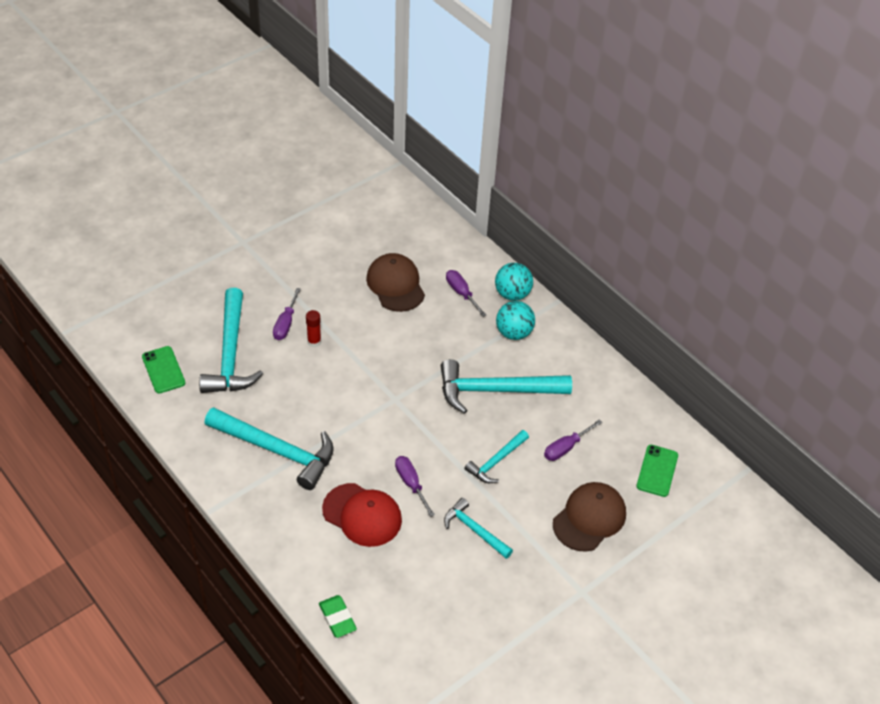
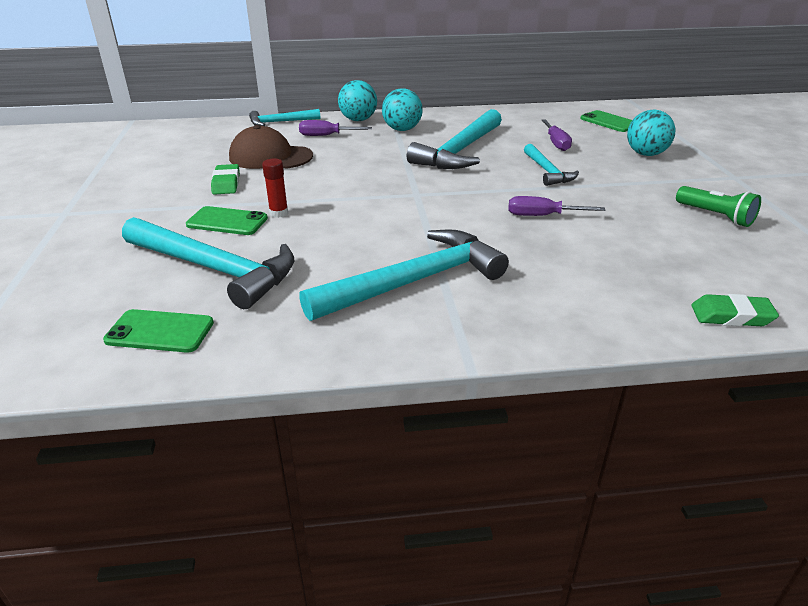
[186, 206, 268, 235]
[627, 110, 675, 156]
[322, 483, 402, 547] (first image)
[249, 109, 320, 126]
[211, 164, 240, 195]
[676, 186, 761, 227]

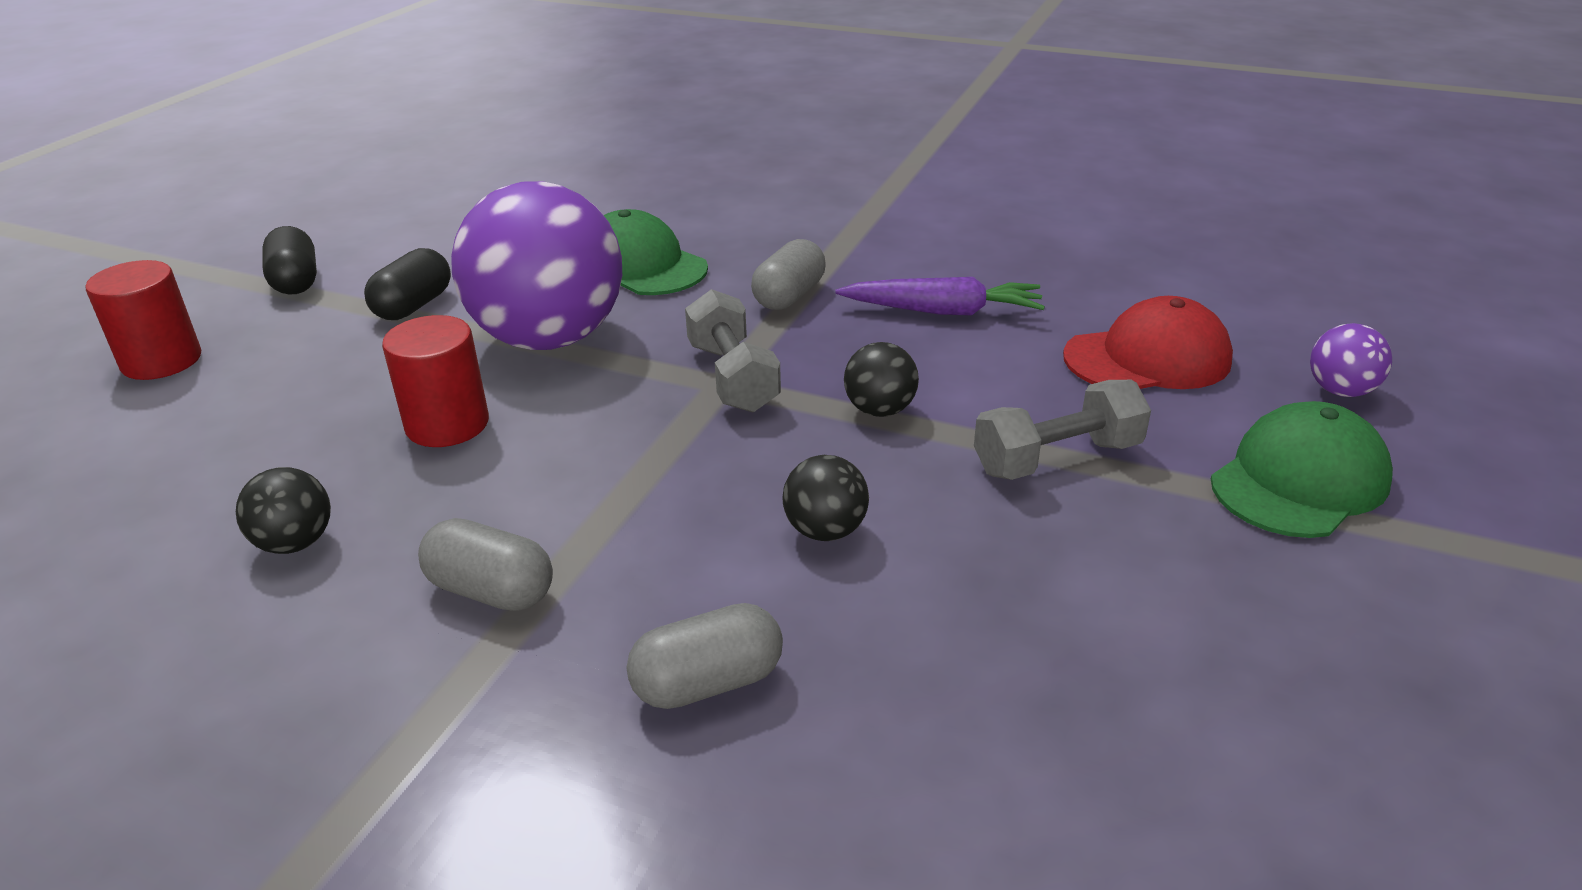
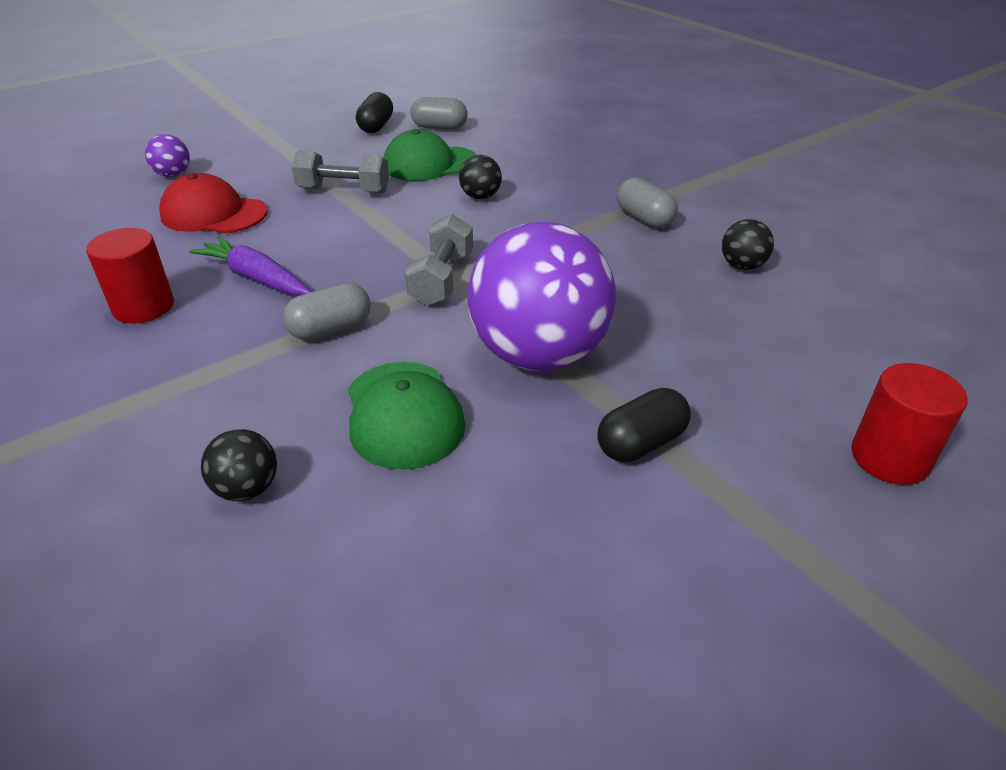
[356, 92, 393, 133]
[86, 228, 174, 323]
[201, 429, 277, 501]
[384, 129, 477, 181]
[410, 97, 467, 129]

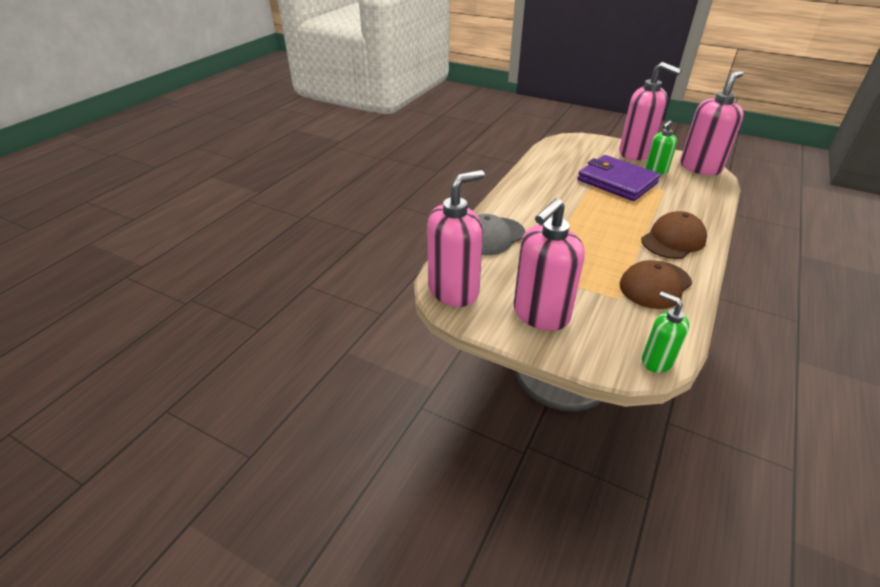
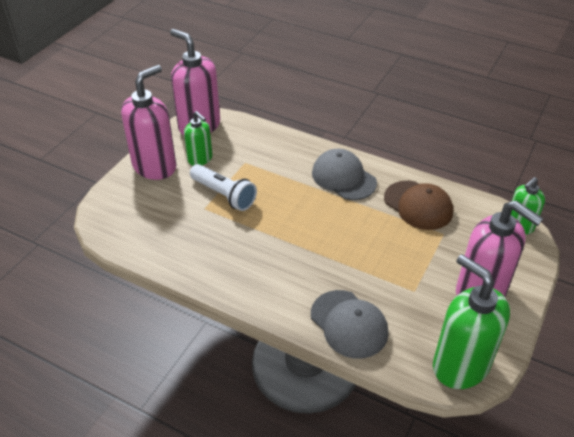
[190, 164, 257, 211]
[433, 254, 510, 389]
[312, 149, 377, 200]

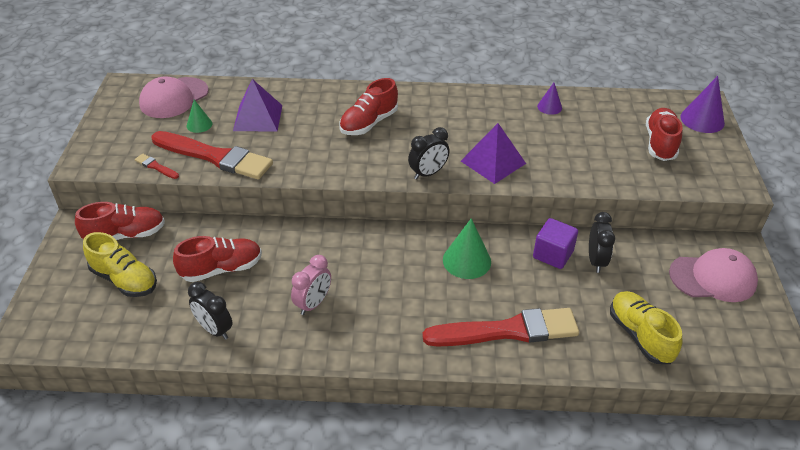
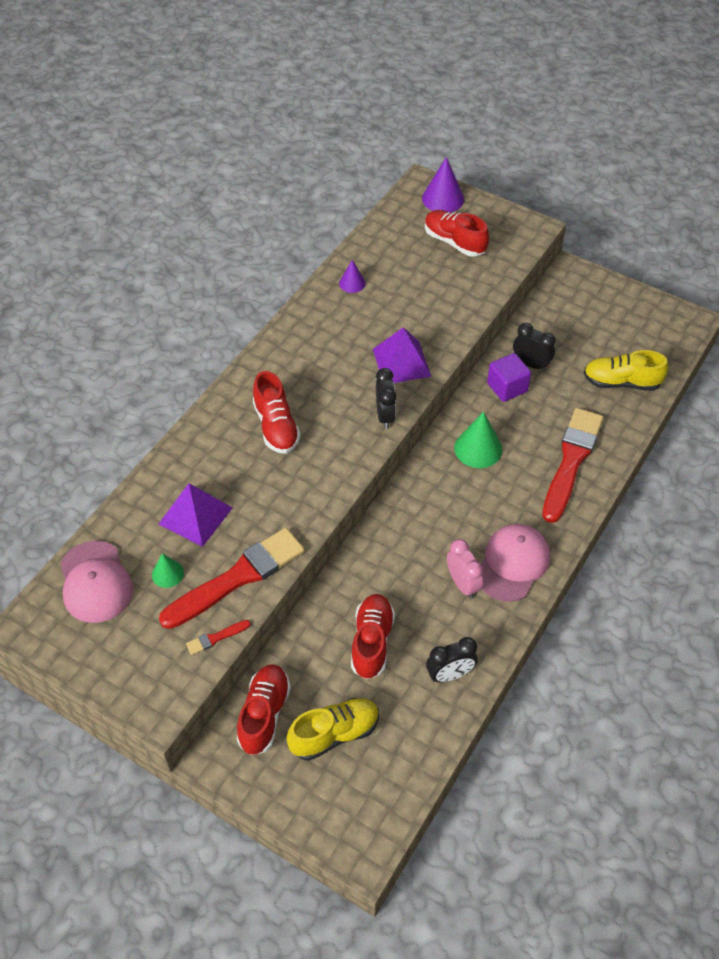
[481, 524, 550, 602]

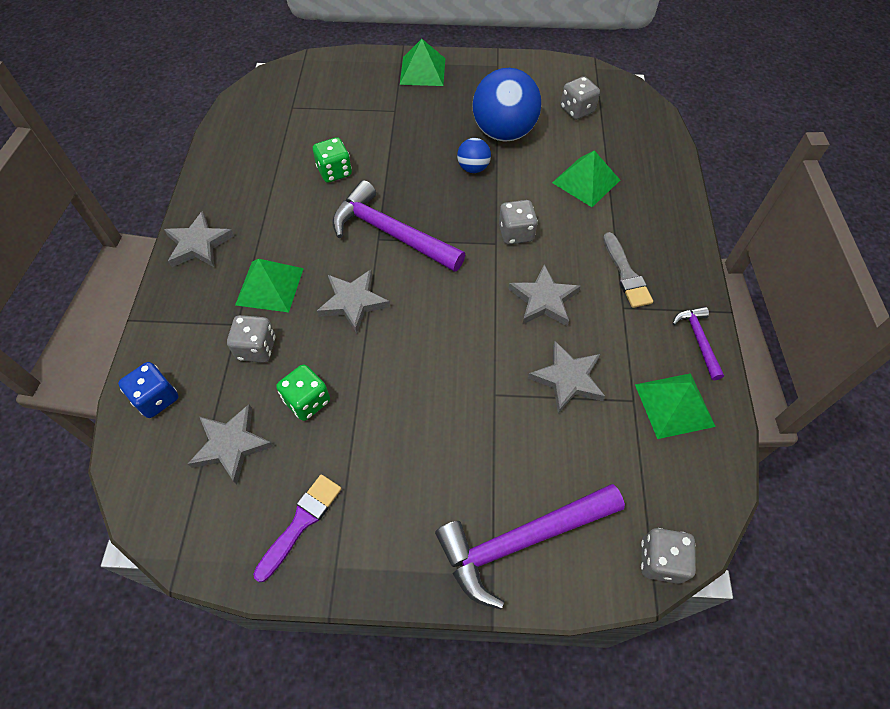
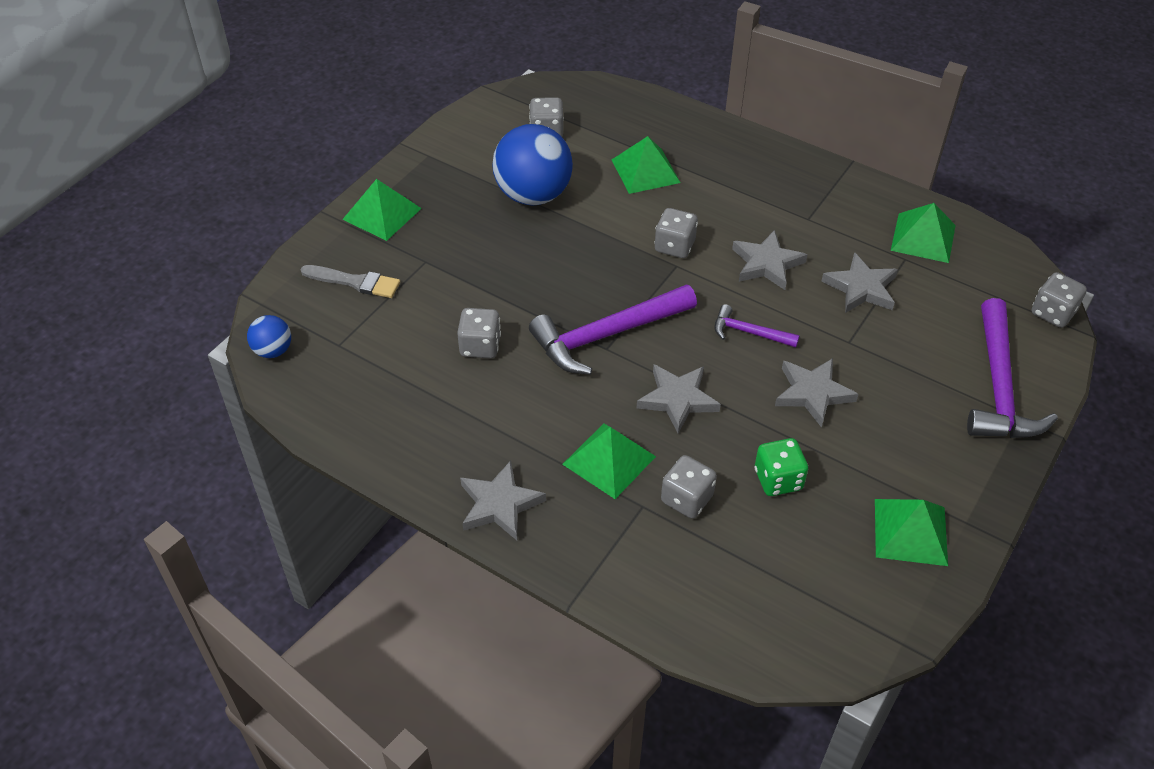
[457, 308, 501, 358]
[247, 315, 291, 358]
[300, 265, 400, 298]
[714, 304, 800, 347]
[118, 362, 178, 418] (first image)
[775, 358, 858, 428]
[875, 499, 948, 566]

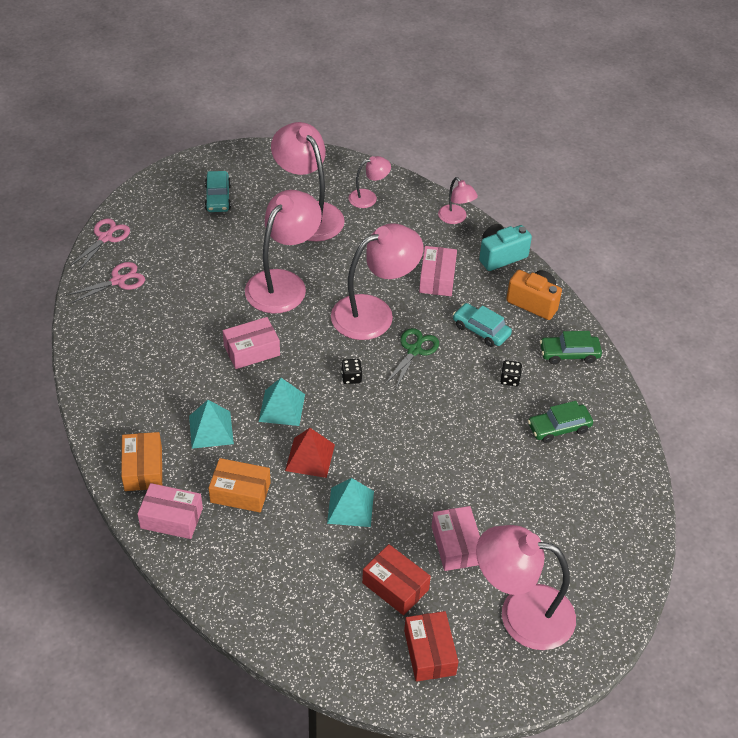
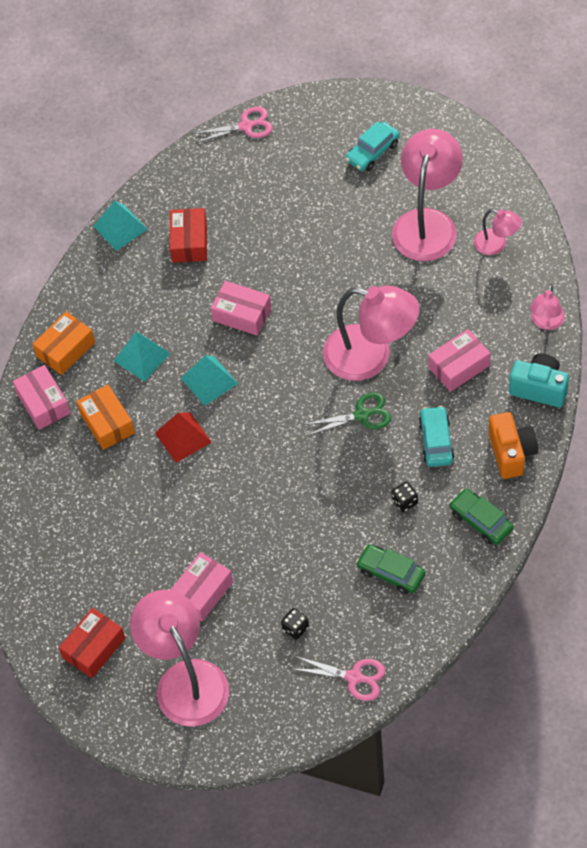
[245, 190, 322, 313] (first image)
[293, 656, 385, 701]
[281, 608, 309, 640]
[93, 201, 148, 251]
[170, 208, 207, 263]

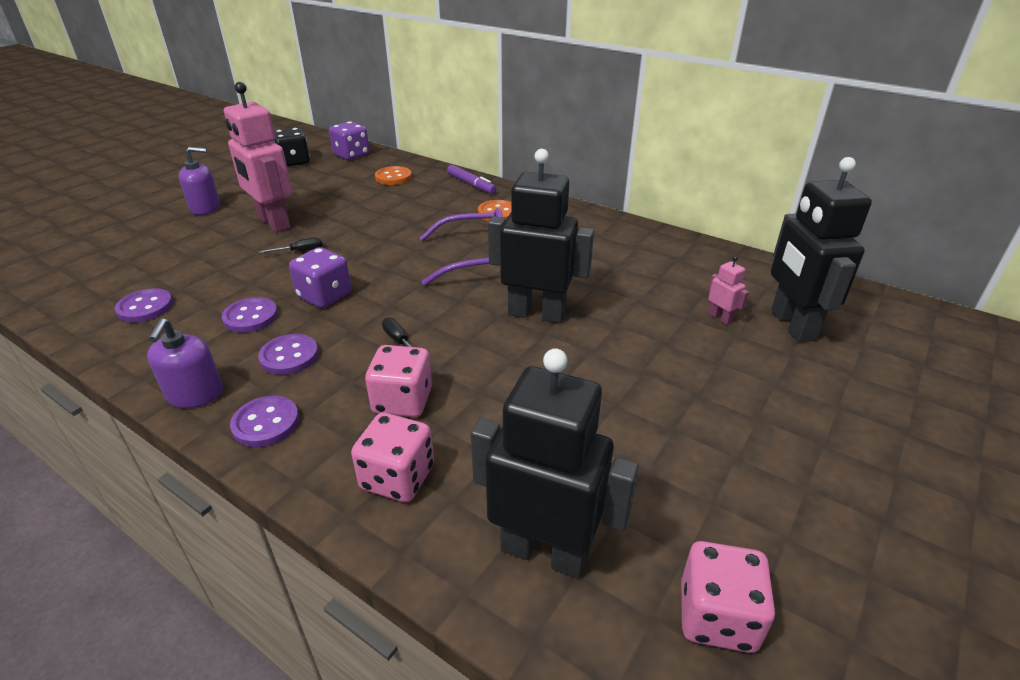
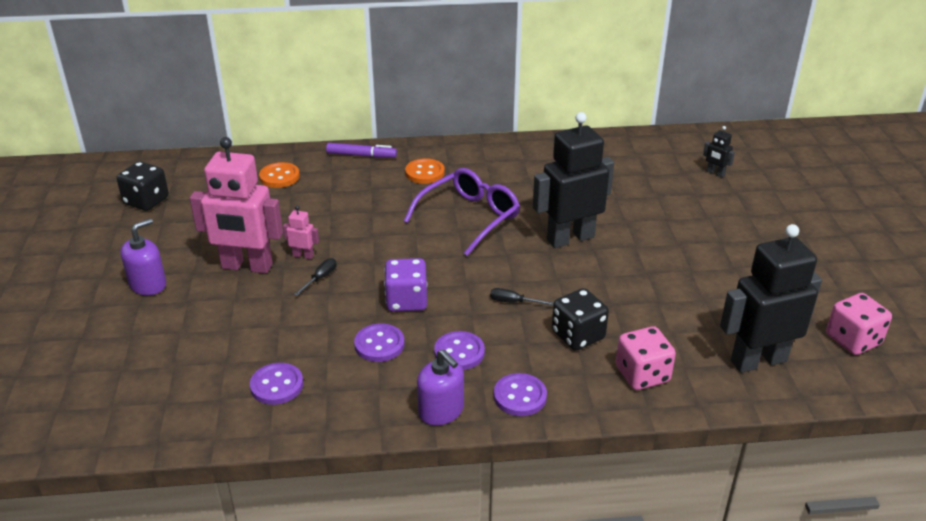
[329, 121, 369, 160] (first image)
[703, 126, 735, 177]
[283, 205, 319, 259]
[552, 288, 609, 351]

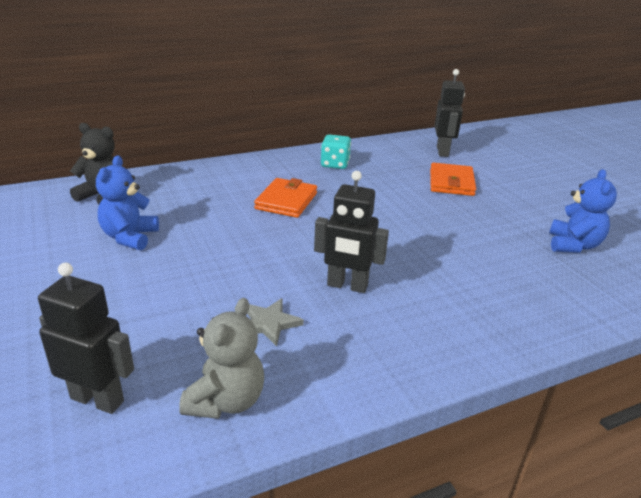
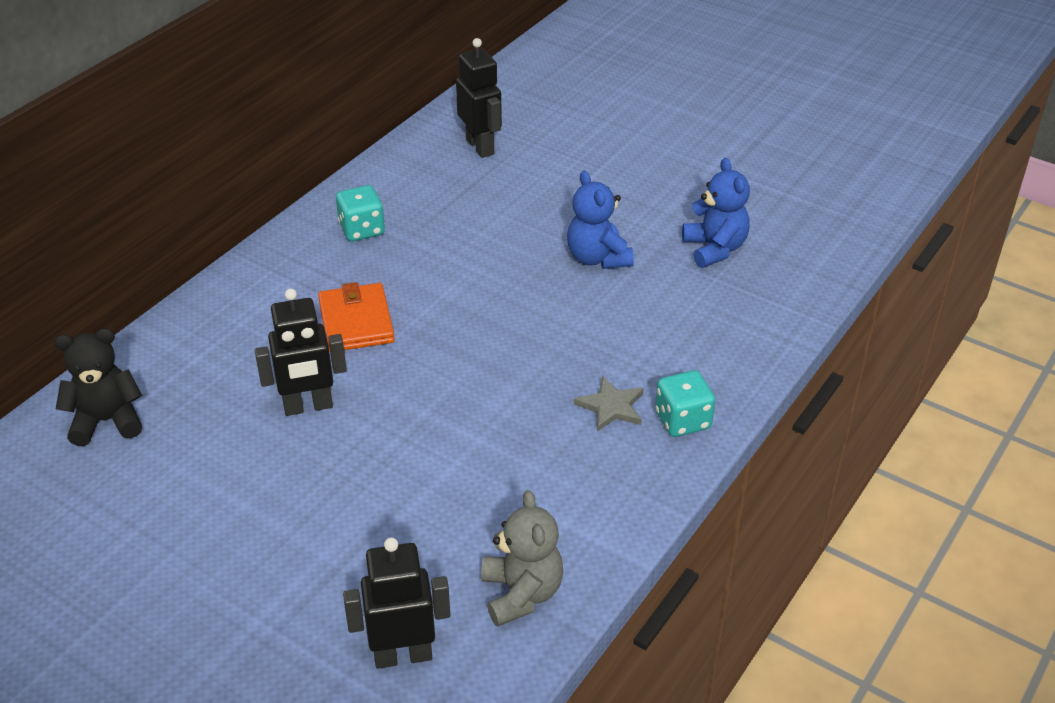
[567, 171, 634, 269]
[430, 163, 476, 196] (first image)
[255, 289, 347, 416]
[574, 376, 643, 432]
[655, 370, 715, 437]

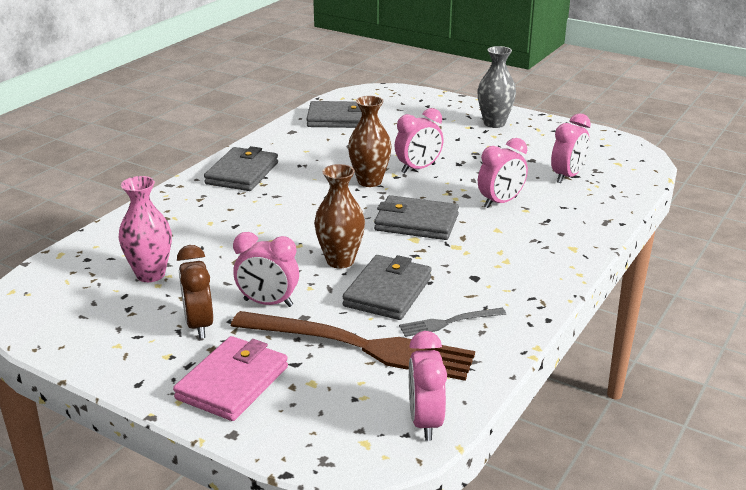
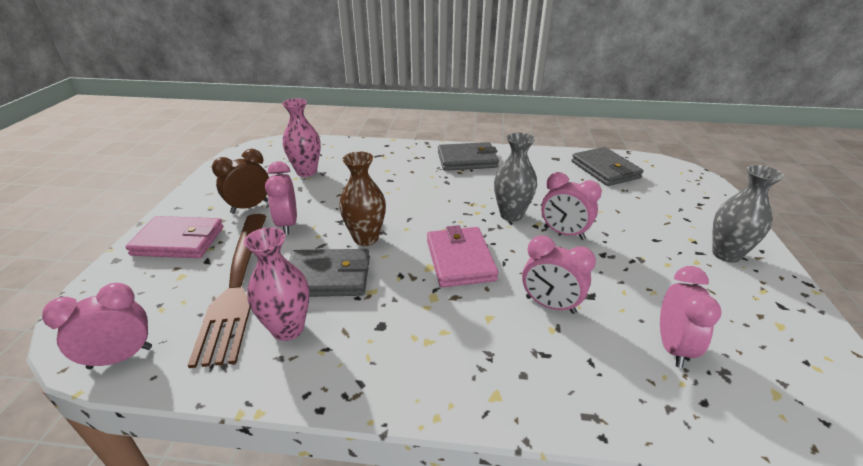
[494, 133, 537, 221]
[660, 266, 722, 368]
[427, 225, 498, 288]
[244, 227, 309, 341]

